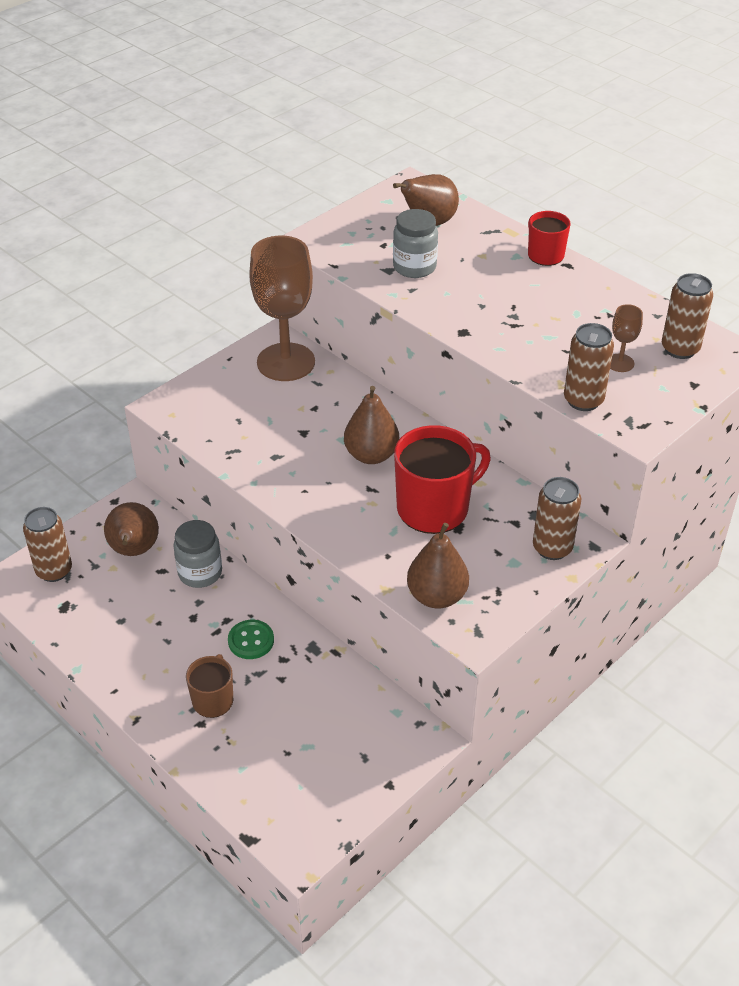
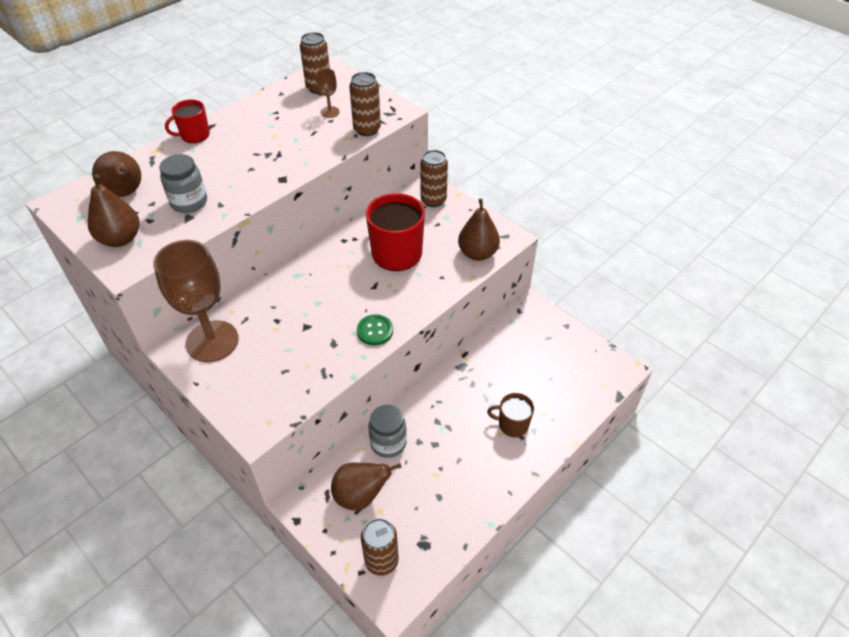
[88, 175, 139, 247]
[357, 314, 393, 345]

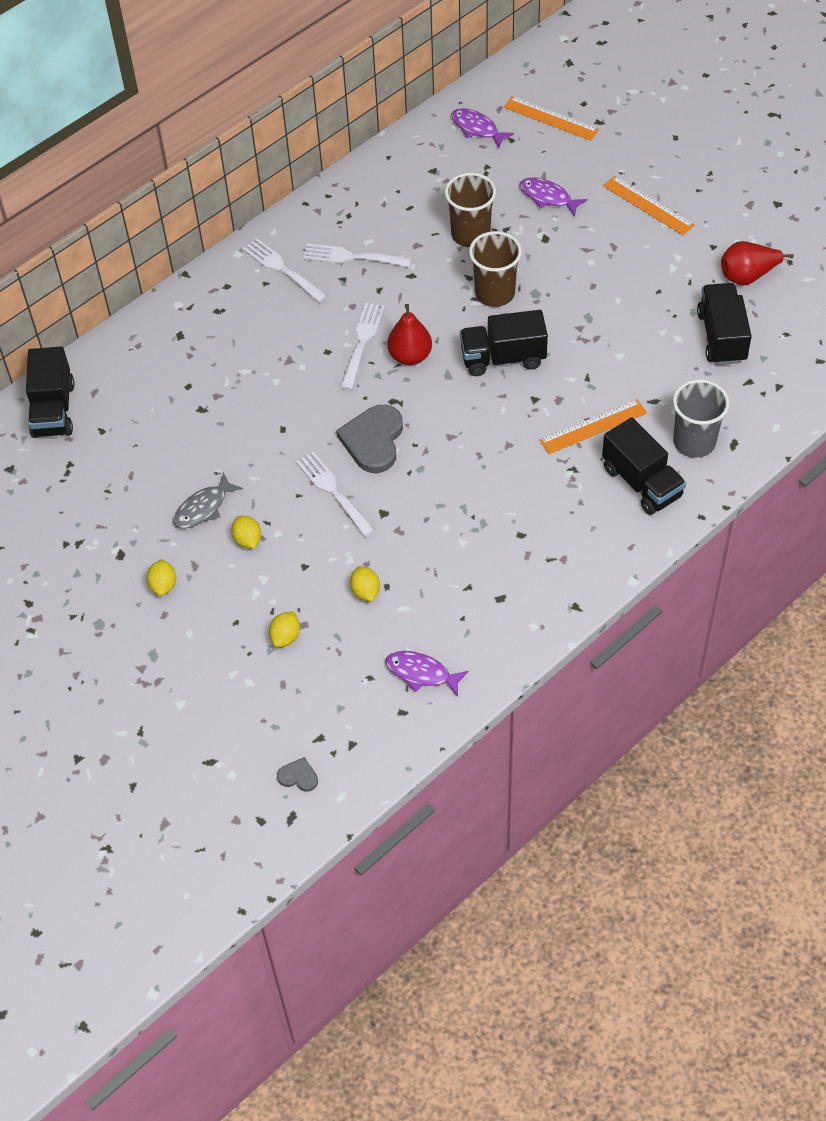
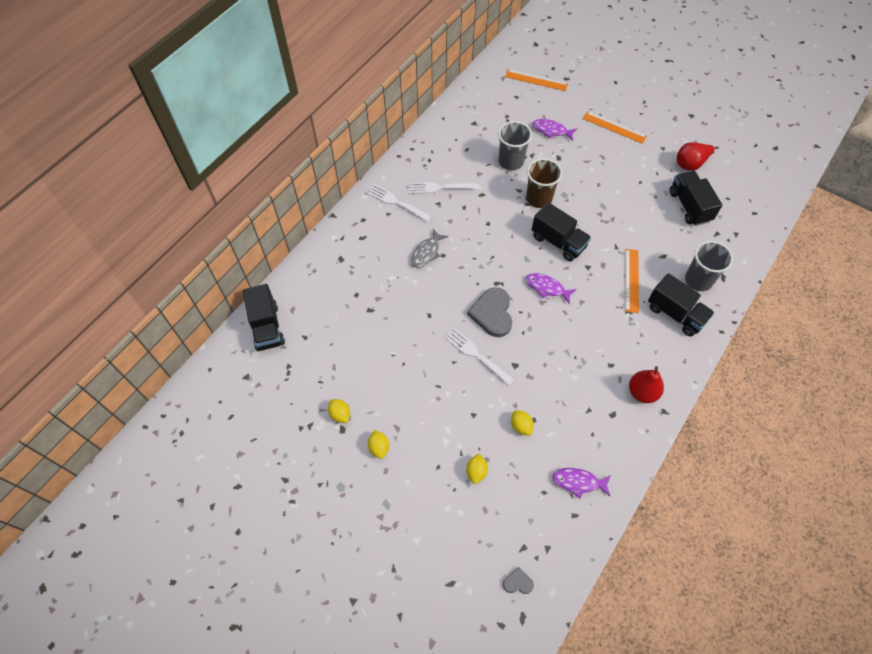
[526, 273, 576, 304]
[498, 121, 532, 170]
[340, 303, 385, 390] (first image)
[629, 366, 664, 403]
[532, 202, 591, 261]
[625, 249, 639, 313]
[411, 229, 448, 268]
[328, 399, 350, 423]

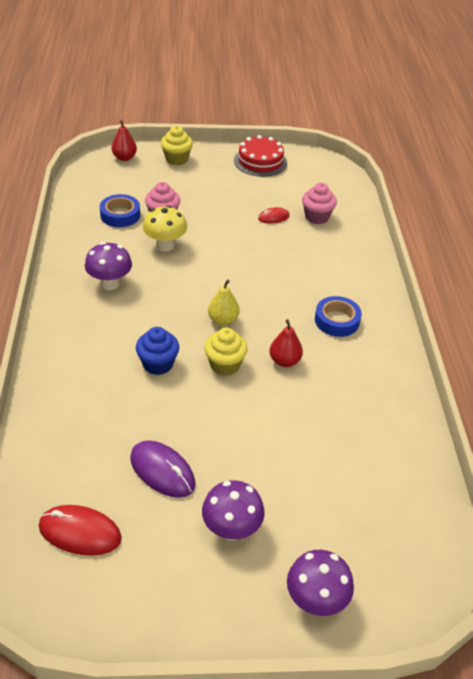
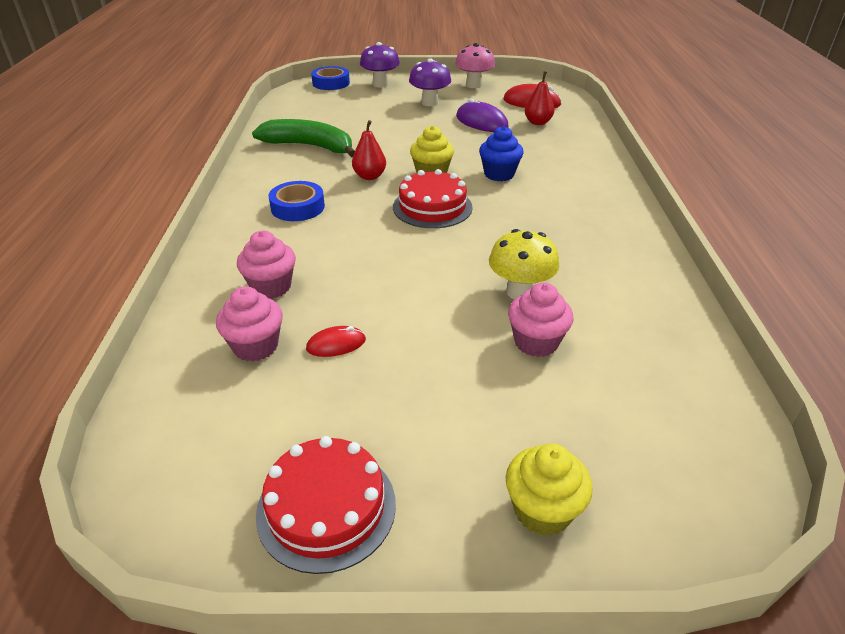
[525, 72, 554, 125]
[311, 66, 350, 90]
[85, 242, 132, 290] (first image)
[393, 169, 472, 228]
[455, 43, 495, 88]
[252, 119, 355, 157]
[237, 231, 296, 299]

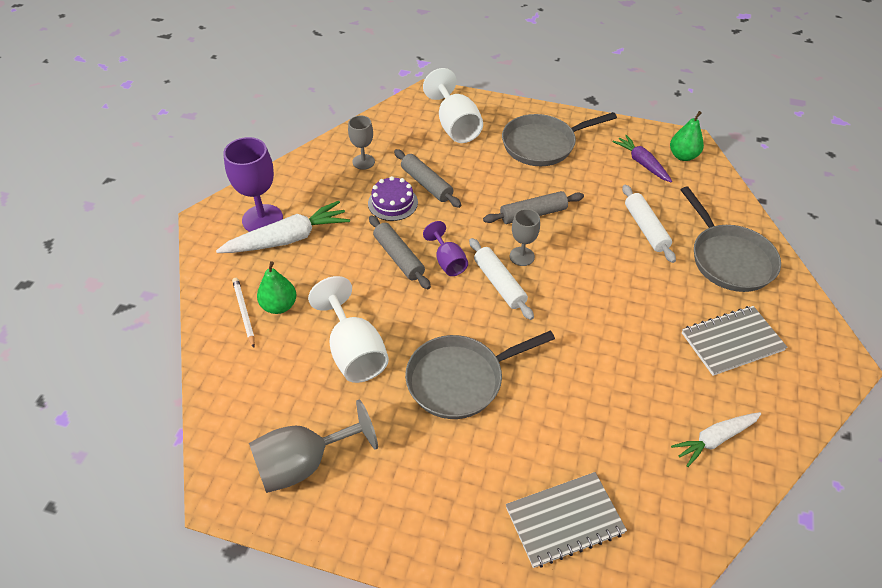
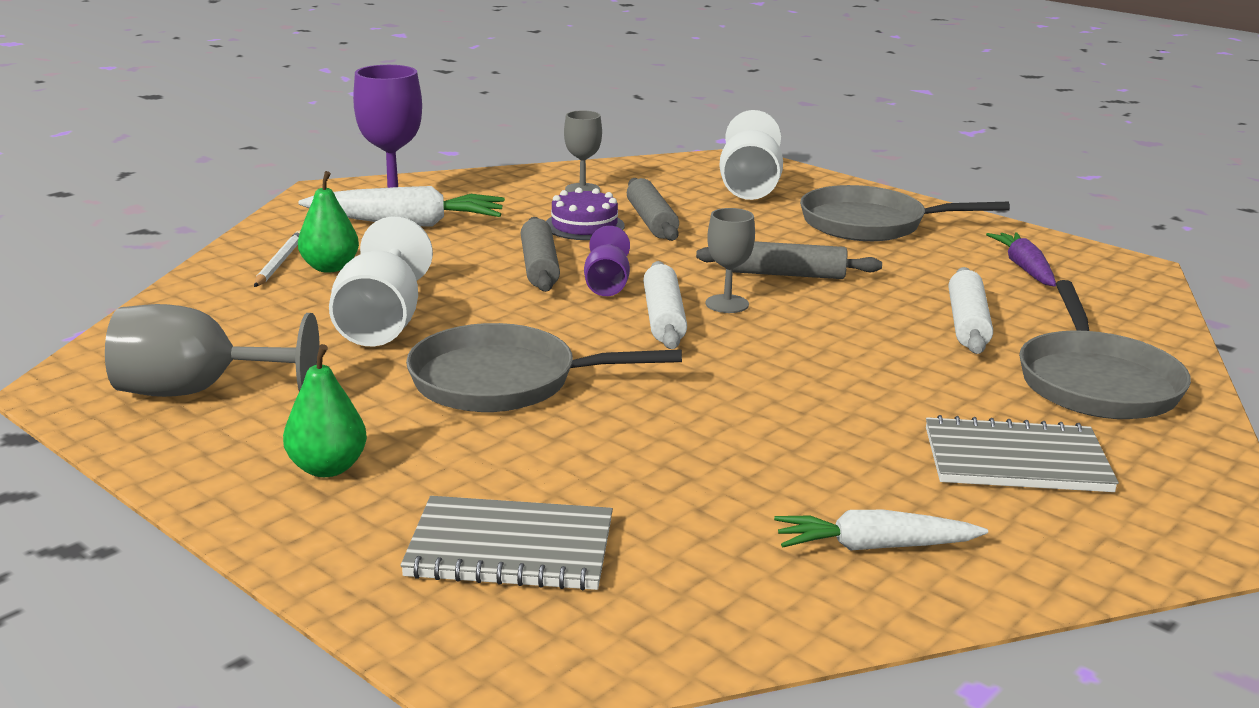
[283, 344, 367, 477]

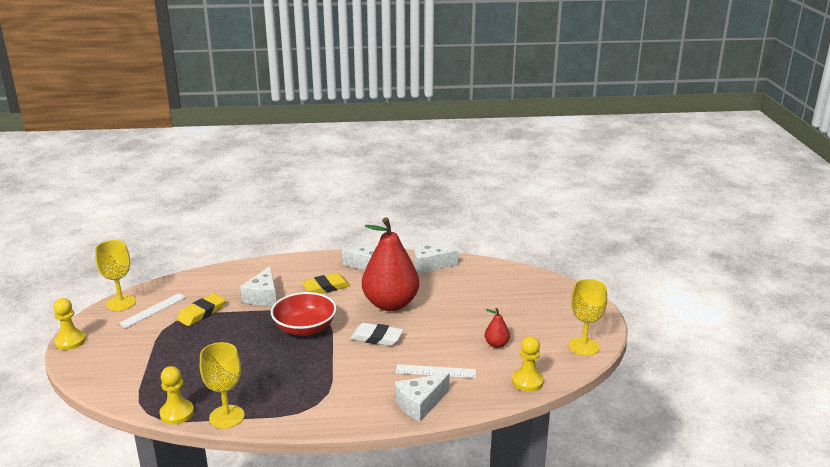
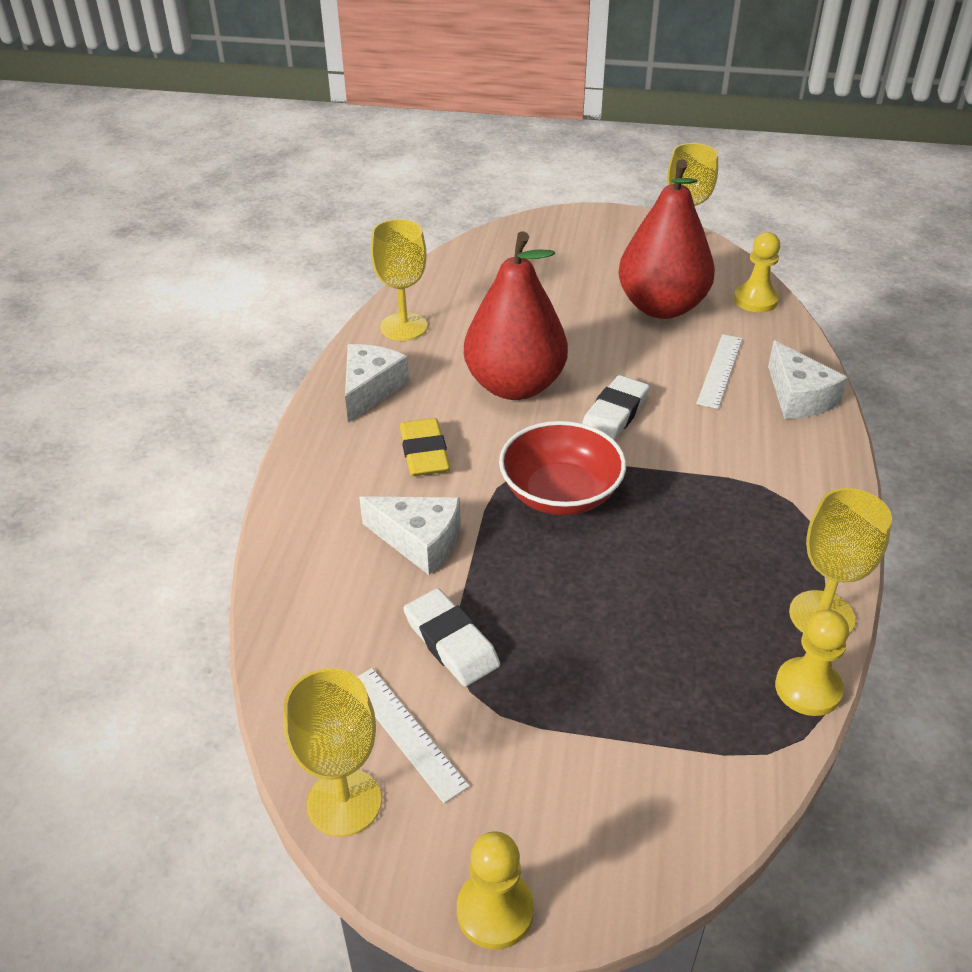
[371, 219, 427, 341]
[403, 588, 500, 687]
[618, 159, 715, 319]

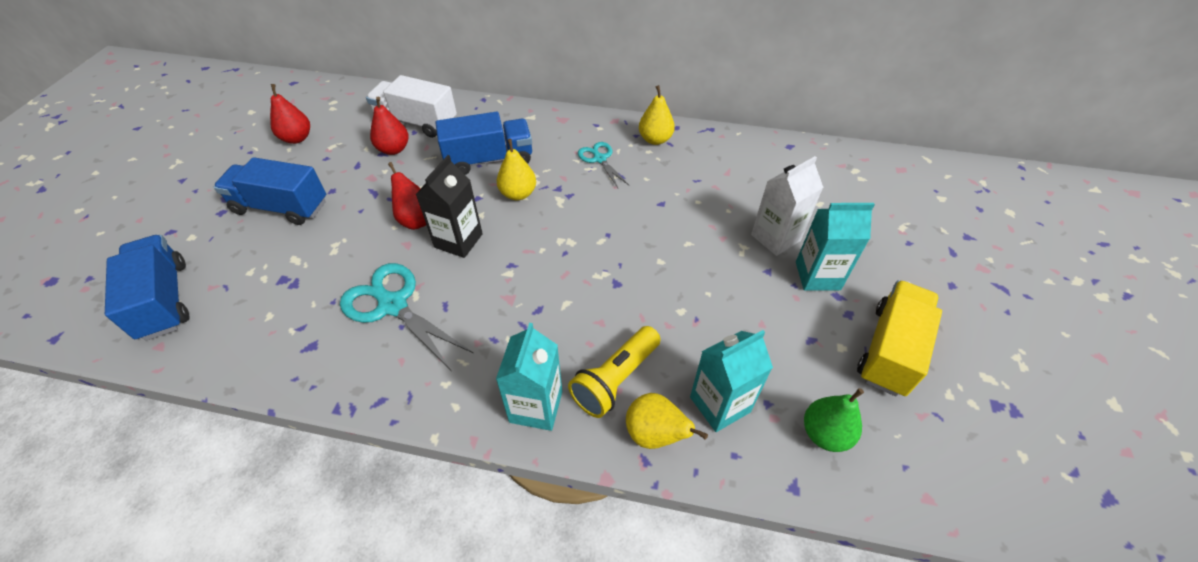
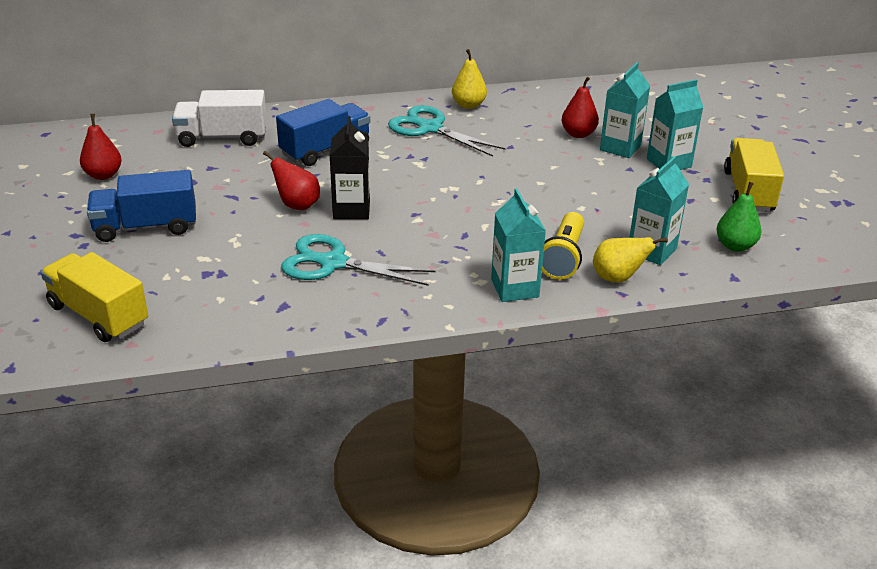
[562, 77, 599, 138]
[497, 139, 536, 200] (first image)
[388, 105, 506, 157]
[600, 62, 650, 158]
[41, 252, 148, 342]

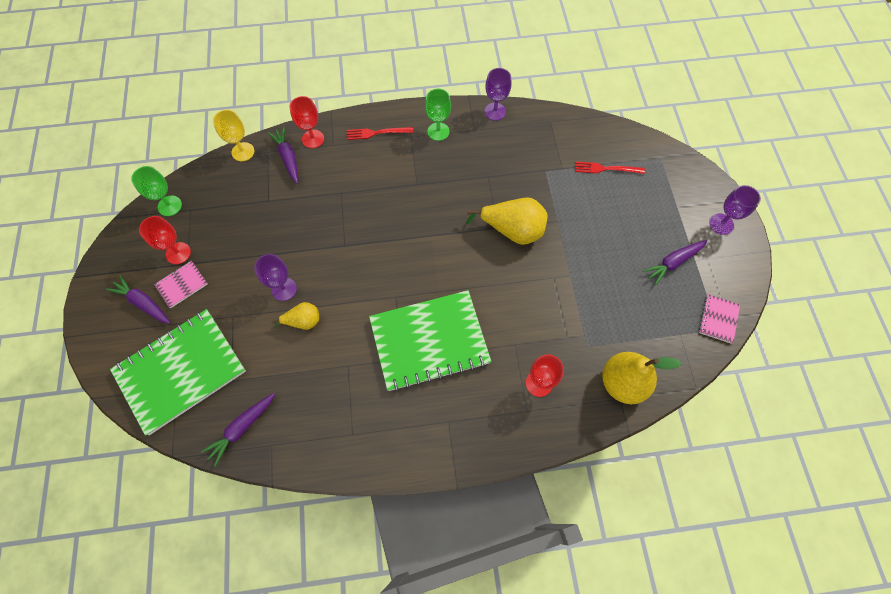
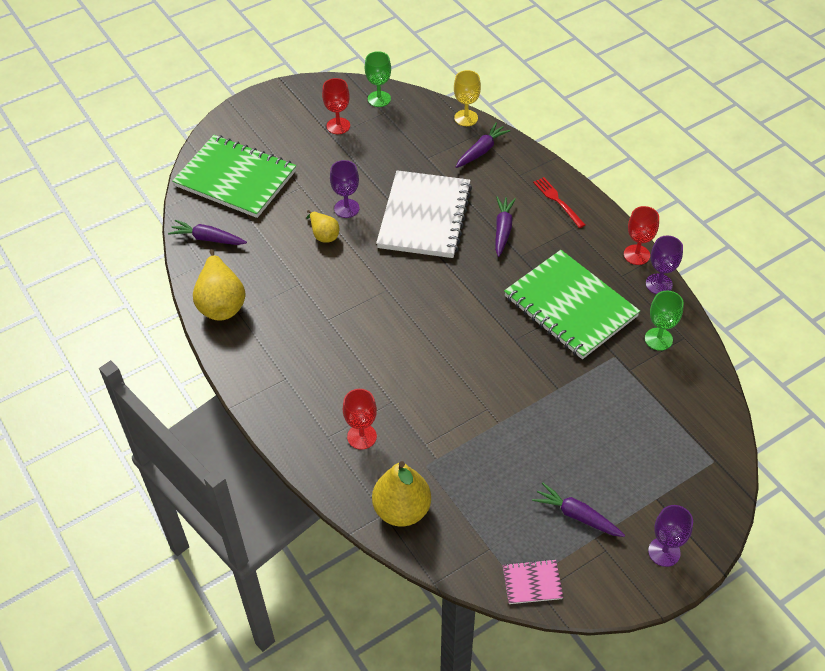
[645, 291, 684, 351]
[624, 206, 659, 265]
[575, 161, 645, 174] (first image)
[193, 249, 246, 321]
[154, 261, 208, 308] (first image)
[495, 196, 516, 257]
[504, 250, 640, 359]
[376, 170, 472, 258]

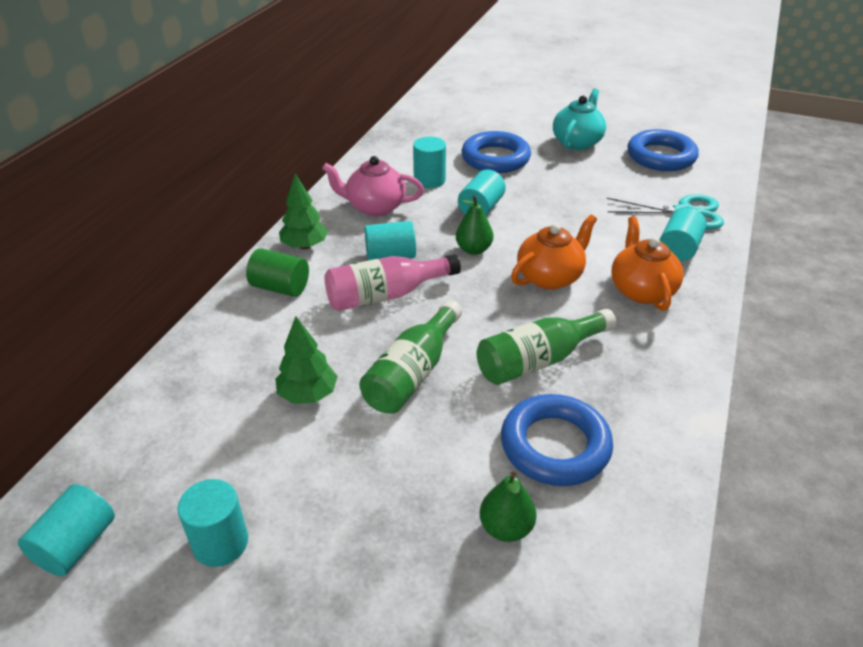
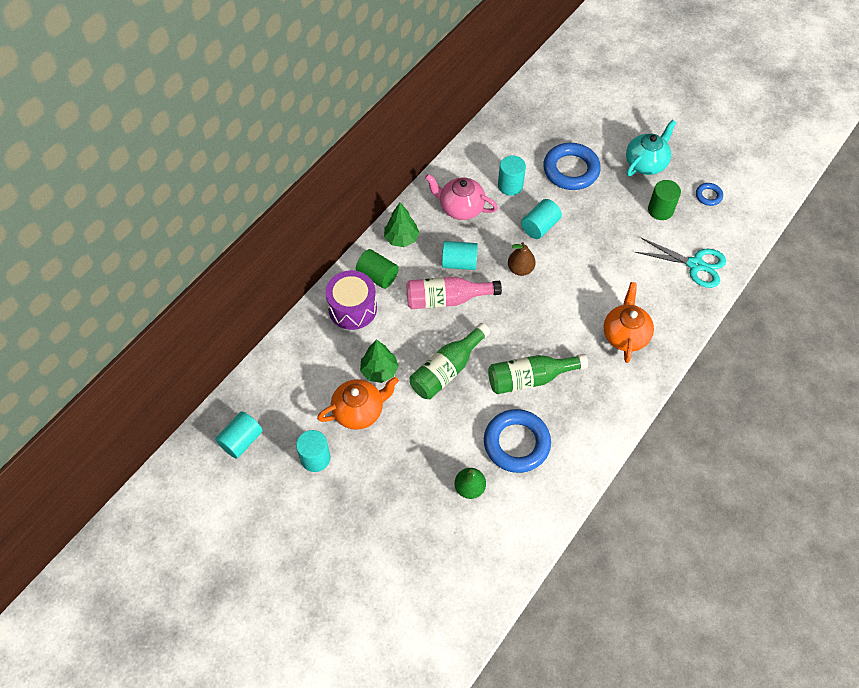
[696, 183, 723, 206]
[508, 242, 536, 276]
[660, 208, 707, 262] (first image)
[317, 377, 399, 430]
[648, 180, 681, 220]
[325, 270, 377, 330]

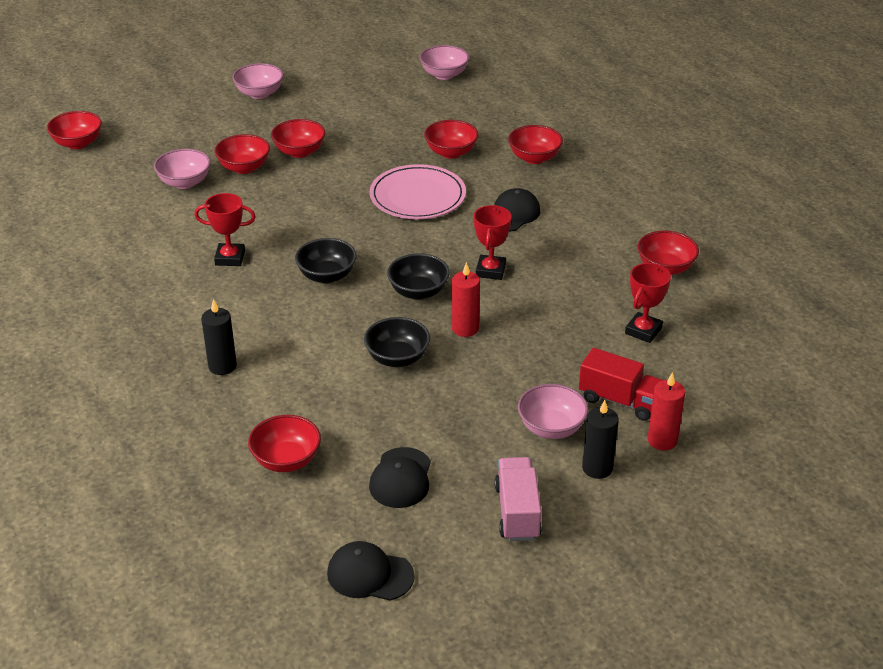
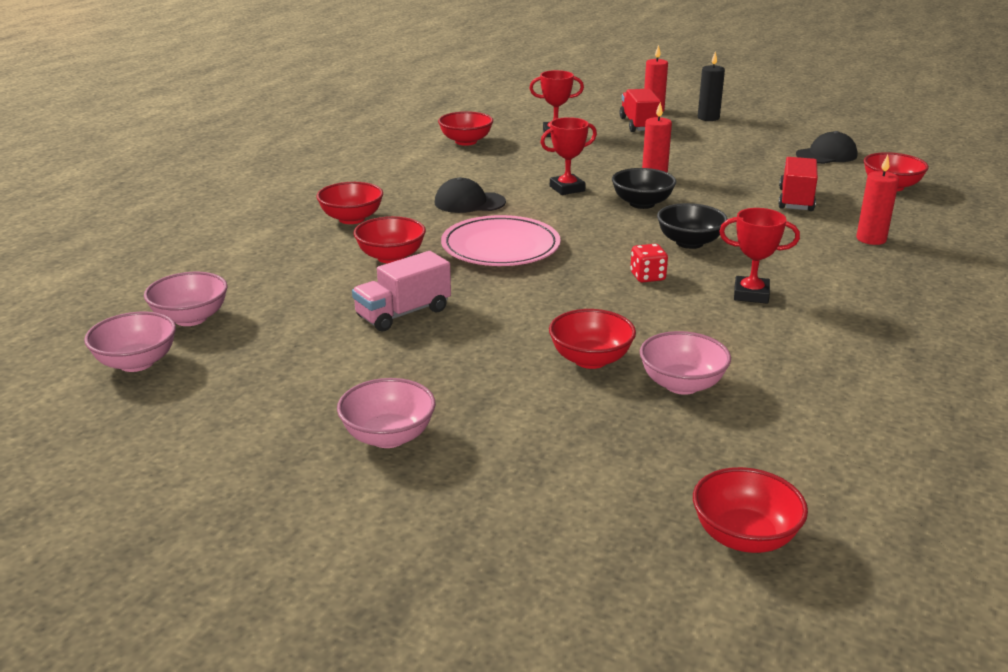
[271, 119, 325, 158] (first image)
[719, 208, 800, 304]
[856, 155, 899, 245]
[364, 317, 430, 367] (first image)
[84, 312, 176, 372]
[352, 251, 451, 332]
[327, 541, 415, 601] (first image)
[778, 157, 818, 211]
[630, 244, 668, 282]

